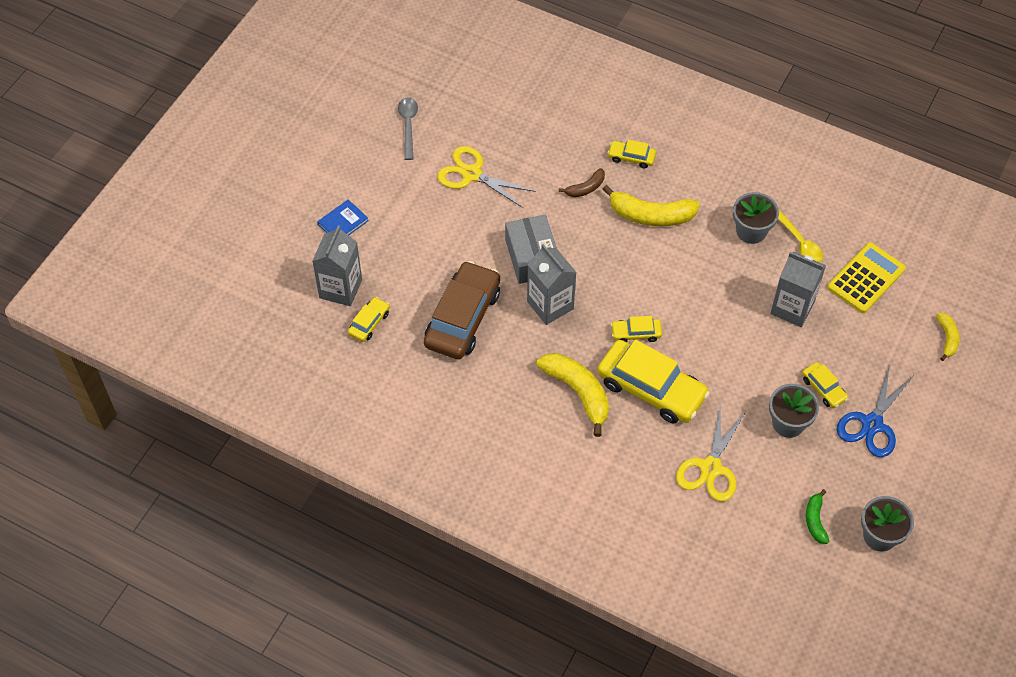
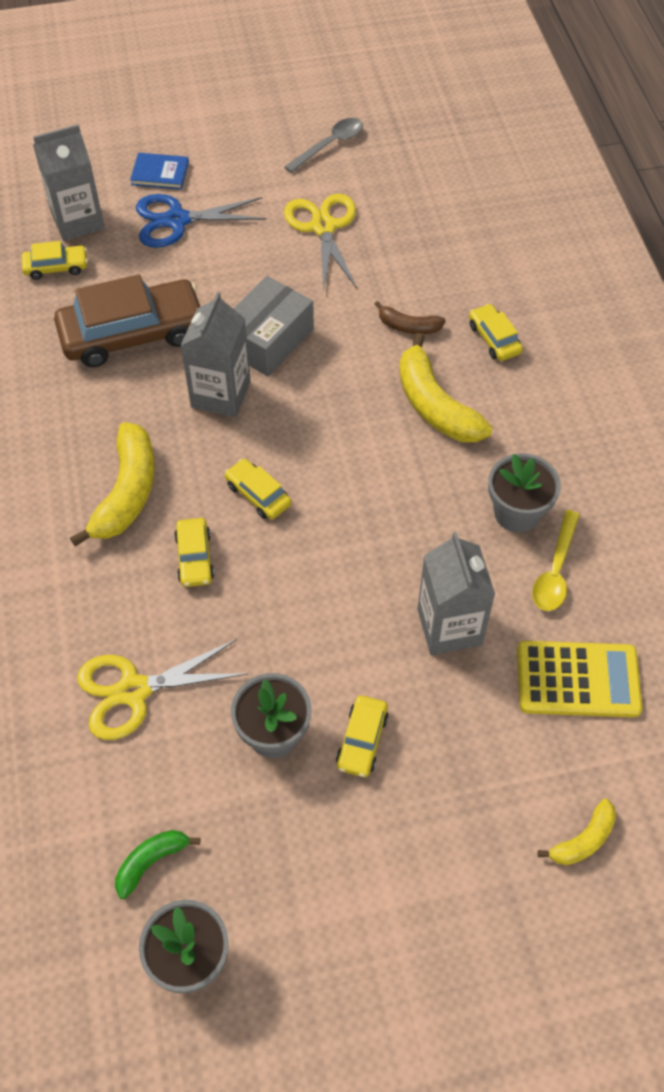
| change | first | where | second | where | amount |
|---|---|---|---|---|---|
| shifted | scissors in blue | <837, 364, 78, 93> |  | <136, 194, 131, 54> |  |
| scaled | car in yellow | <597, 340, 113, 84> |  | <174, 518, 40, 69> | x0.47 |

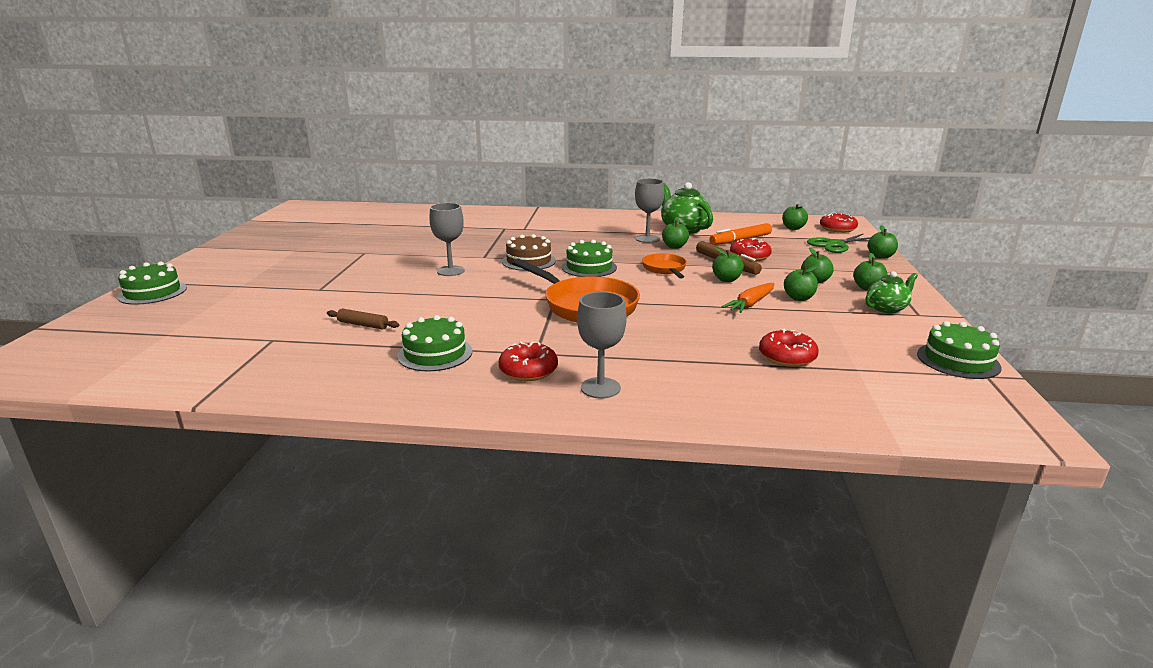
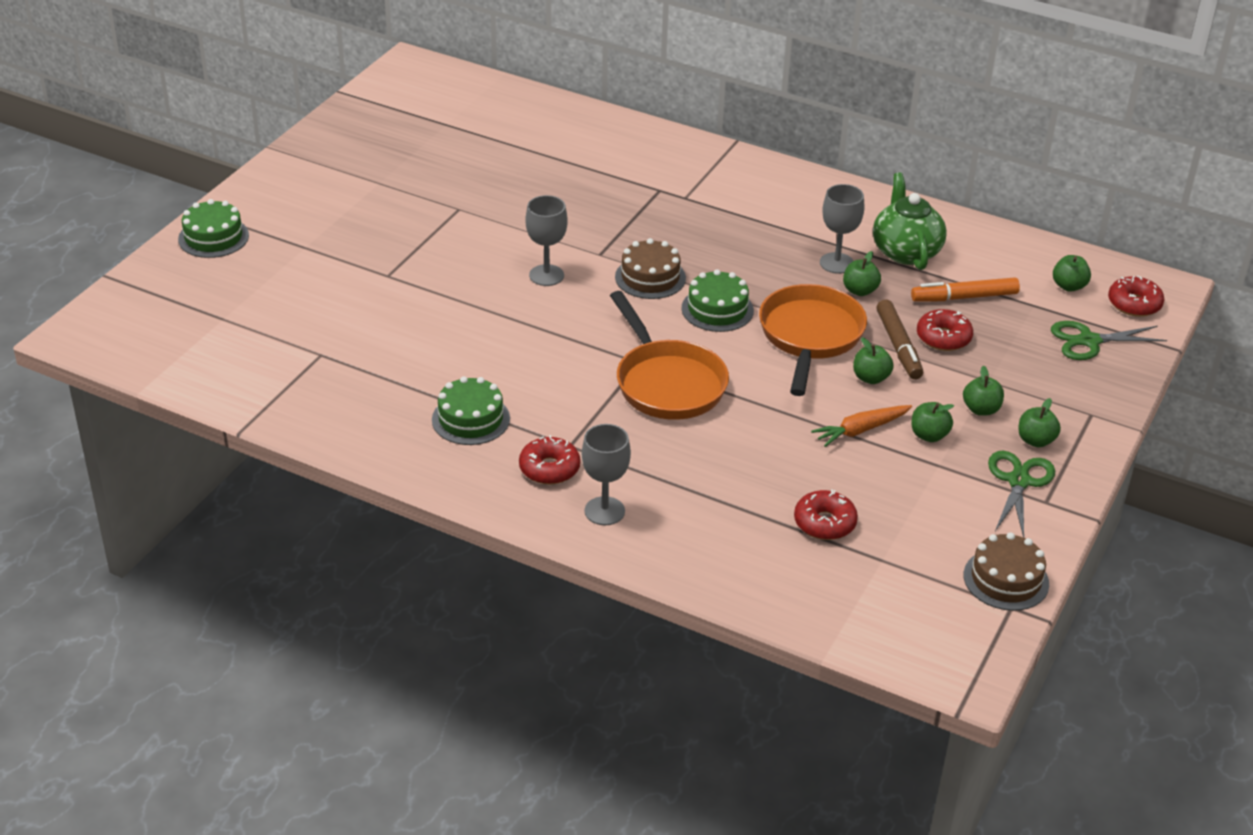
| change | first | where | second | where | amount |
|---|---|---|---|---|---|
| scaled | pan in orange | <642, 253, 45, 26> |  | <759, 284, 108, 112> | x1.82 |
| repainted | cake in green | <917, 321, 85, 58> | cake in brown | <963, 532, 86, 79> |  |
| swapped | teapot in green | <865, 271, 53, 42> | scissors in green | <988, 451, 67, 87> |  |
| gone | rolling pin in brown | <327, 309, 72, 20> |  |  |  |
| gone | apple in green | <868, 225, 30, 34> |  |  |  |

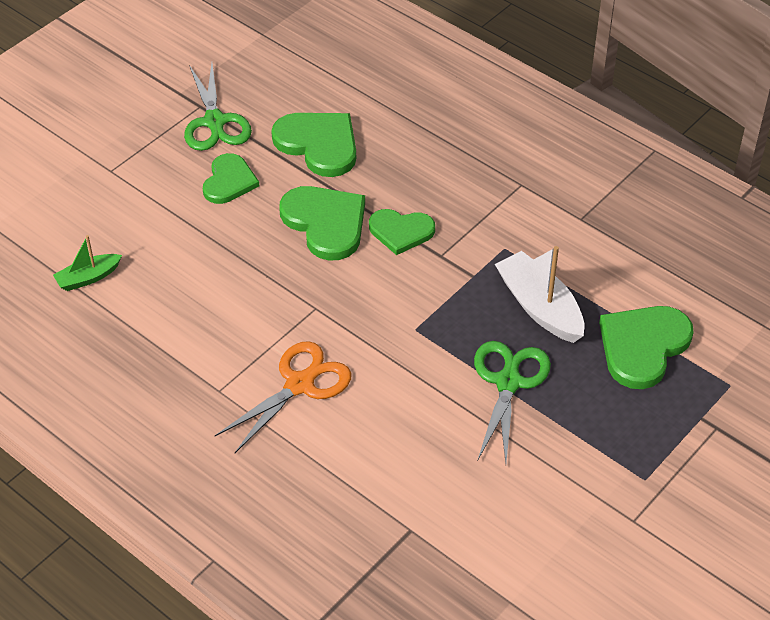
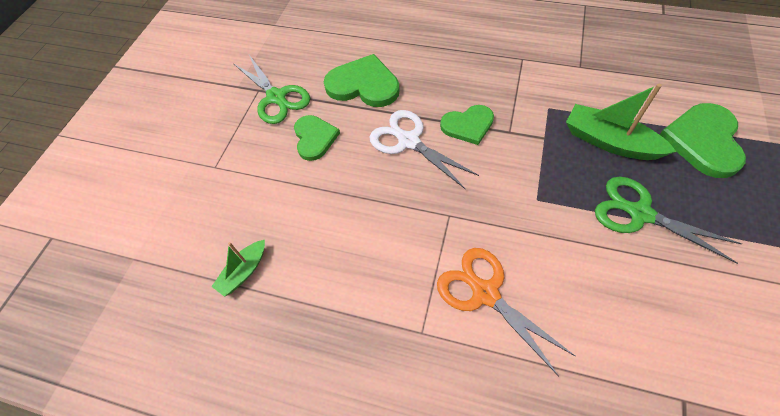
| change | first | where | second | where | amount |
|---|---|---|---|---|---|
| swapped | heart in green | <279, 186, 86, 75> | scissors in white | <370, 110, 109, 79> |  |
| rotated | scissors in orange | <215, 341, 137, 112> |  | <437, 248, 138, 129> | 60 degrees counterclockwise |
| repainted | boat in white | <495, 246, 89, 97> | boat in green | <566, 84, 111, 76> |  |
| rotated | scissors in green | <474, 341, 77, 122> |  | <595, 177, 147, 87> | 45 degrees counterclockwise |

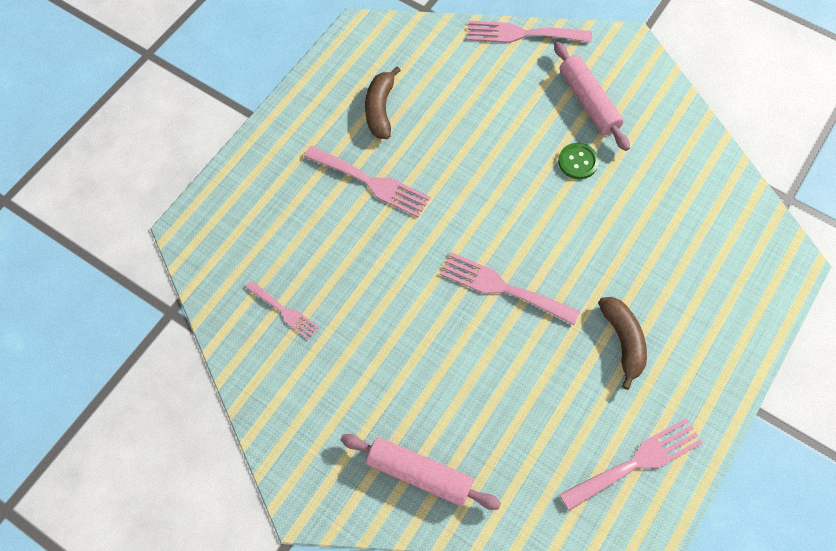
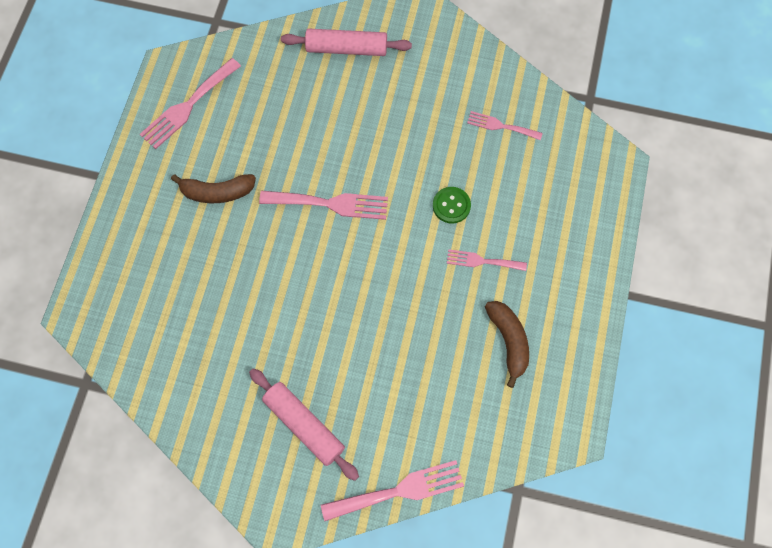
| change | first | where | second | where | amount |
|---|---|---|---|---|---|
| rotated | banana in brown | <598, 297, 49, 93> |  | <171, 174, 85, 29> | 60 degrees counterclockwise |
| shifted | button in green | <558, 143, 41, 36> |  | <433, 187, 38, 37> |  |
| scaled | fork in pink | <304, 146, 126, 72> |  | <447, 249, 80, 22> | x0.61 |

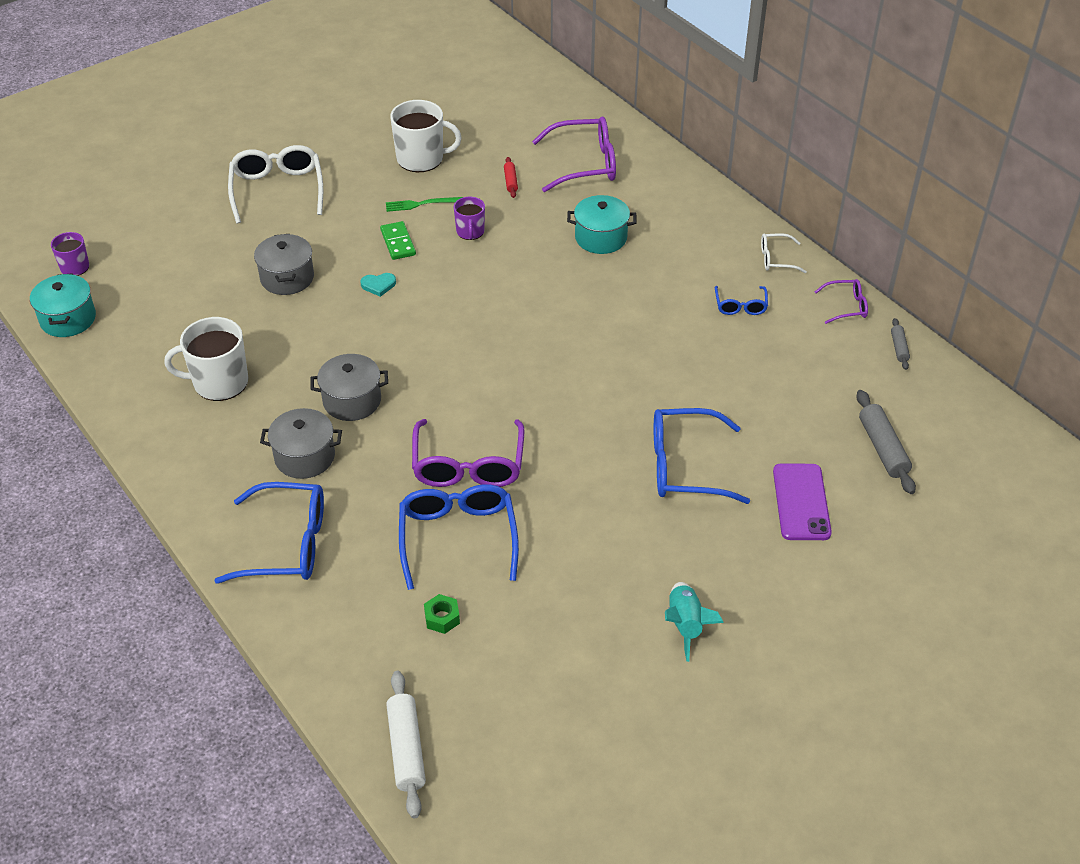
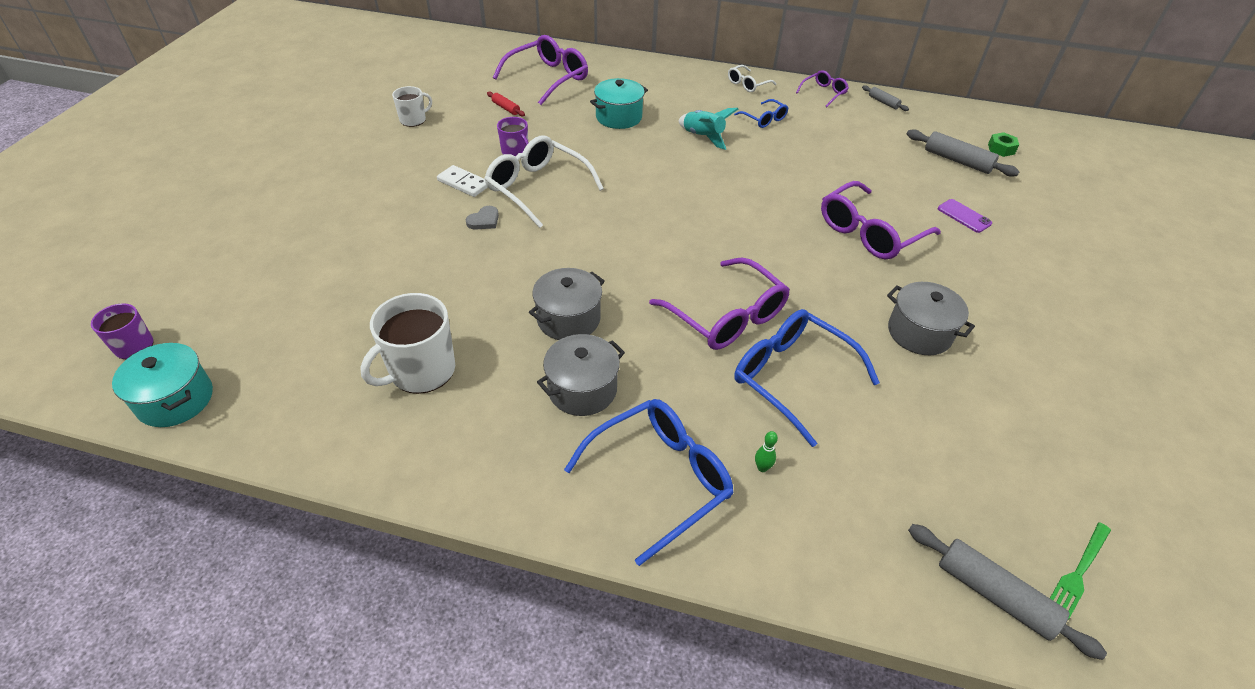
| change | first | where | second | where | amount |
|---|---|---|---|---|---|
| scaled | mug in white | <390, 100, 72, 72> |  | <392, 86, 40, 41> | x0.57 |
| repainted | domino in green | <380, 221, 36, 39> | domino in white | <437, 165, 51, 32> |  |
| repainted | heart in turquoise | <360, 273, 36, 24> | heart in grey | <465, 206, 34, 24> |  |
| shifted | glasses in white | <228, 145, 95, 79> |  | <484, 136, 120, 92> |  |
| shifted | rocket in turquoise | <665, 582, 59, 80> |  | <678, 108, 60, 42> |  |
| new |  |  | bowling pin in green | <755, 431, 23, 41> |  |
| repainted | glasses in blue | <654, 408, 96, 96> | glasses in purple | <821, 181, 120, 78> |  |
| shifted | pot in grey | <254, 234, 60, 61> |  | <887, 282, 88, 73> |  |
| repainted | rolling pin in white | <386, 671, 40, 147> | rolling pin in grey | <908, 524, 199, 136> |  |
| scaled | phone in purple | <773, 463, 59, 77> |  | <938, 199, 54, 34> | x0.60 |
| shifted | nut in green | <424, 594, 36, 40> |  | <988, 132, 31, 25> |  |
| shifted | fork in green | <386, 197, 77, 15> |  | <1050, 522, 61, 98> |  |

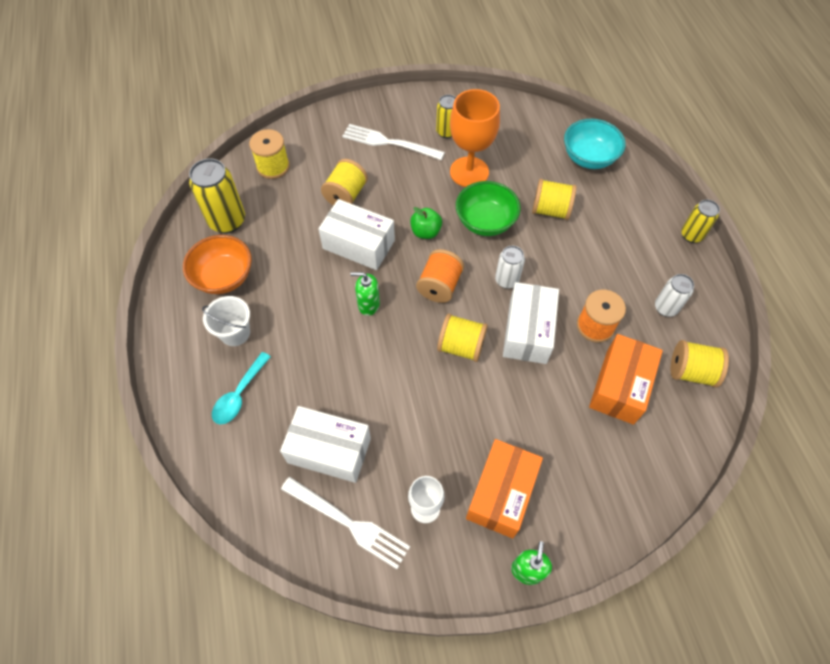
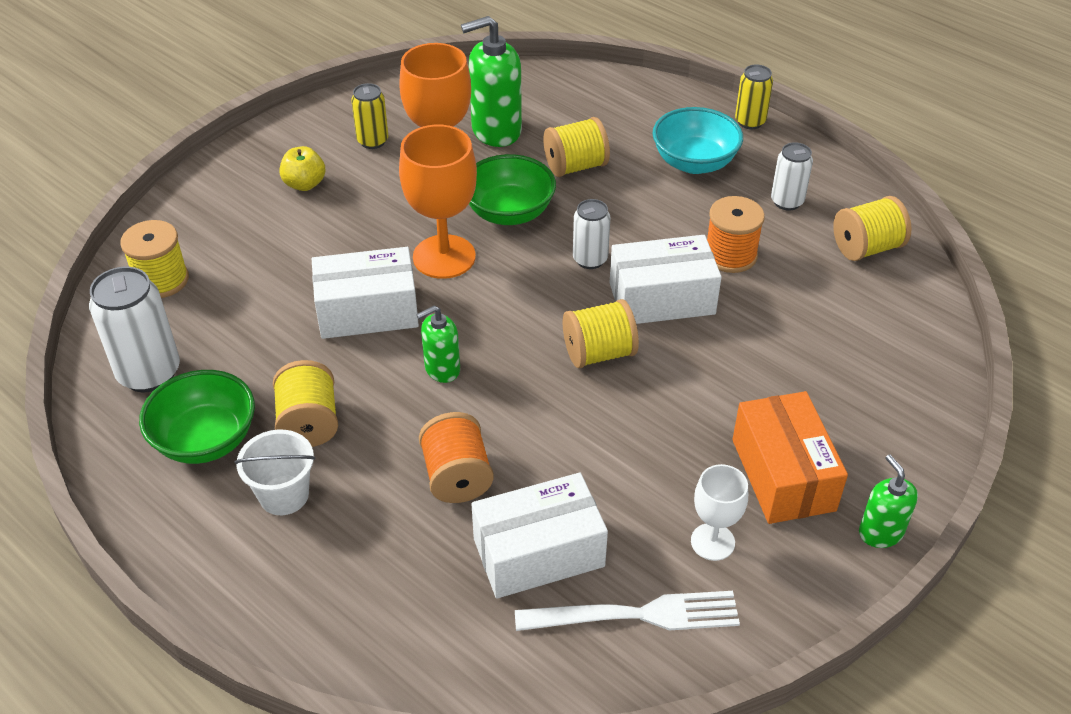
| change | first | where | second | where | amount |
|---|---|---|---|---|---|
| repainted | can in yellow | <189, 158, 56, 75> | can in white | <89, 267, 91, 125> |  |
| repainted | bowl in orange | <183, 235, 69, 59> | bowl in green | <139, 370, 116, 94> |  |
| shifted | spool in yellow | <321, 159, 47, 47> |  | <273, 360, 65, 87> |  |
| swapped | fork in white | <342, 124, 103, 36> | apple in yellow | <279, 146, 46, 45> |  |
| swapped | apple in green | <410, 207, 32, 32> | goblet in orange | <399, 125, 78, 154> |  |
| shifted | spool in orange | <416, 249, 48, 54> |  | <419, 412, 75, 91> |  |
| new |  |  | soap dispenser in green | <461, 16, 61, 131> |  |
| rotated | box in white | <503, 282, 56, 82> |  | <610, 235, 112, 89> | 75 degrees counterclockwise |
| shifted | bowl in turquoise | <564, 119, 62, 50> |  | <653, 107, 90, 67> |  |
| gone | spoon in turquoise | <212, 352, 59, 72> |  |  |  |
| gone | box in orange | <589, 334, 74, 91> |  |  |  |

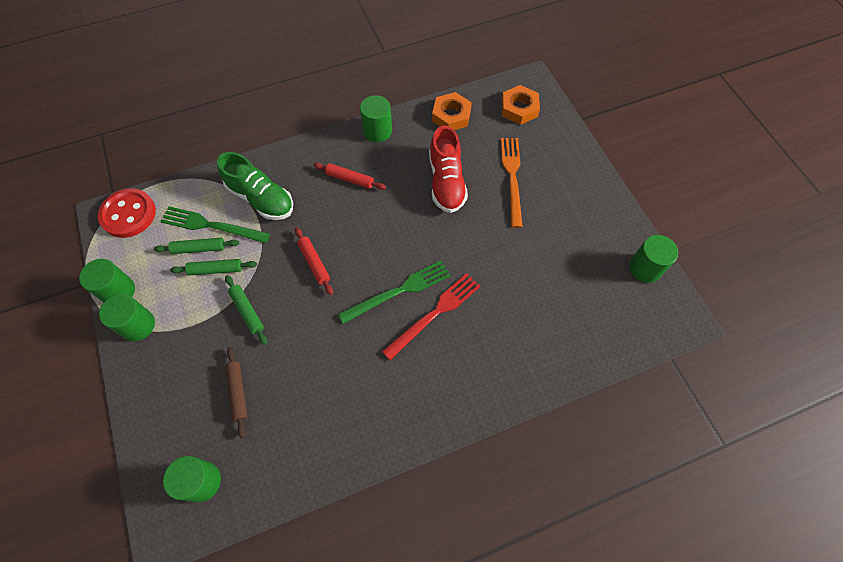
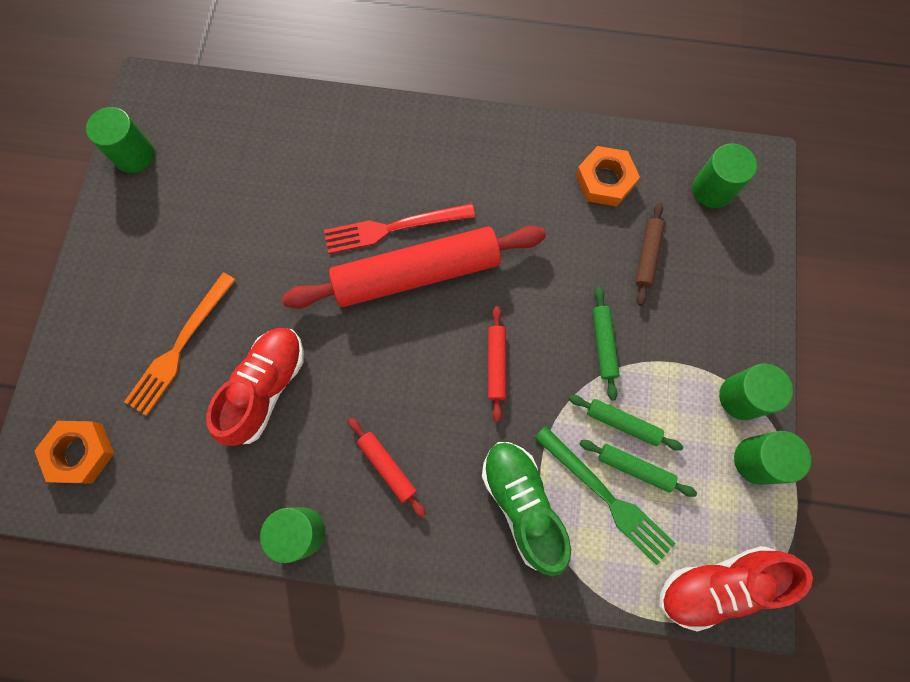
| change | first | where | second | where | amount |
|---|---|---|---|---|---|
| swapped | fork in green | <338, 261, 113, 63> | rolling pin in red | <282, 226, 264, 83> |  |
| shifted | nut in orange | <432, 92, 40, 38> |  | <575, 146, 65, 61> |  |
| swapped | button in red | <98, 188, 58, 50> | shoe in red | <659, 546, 154, 86> |  |

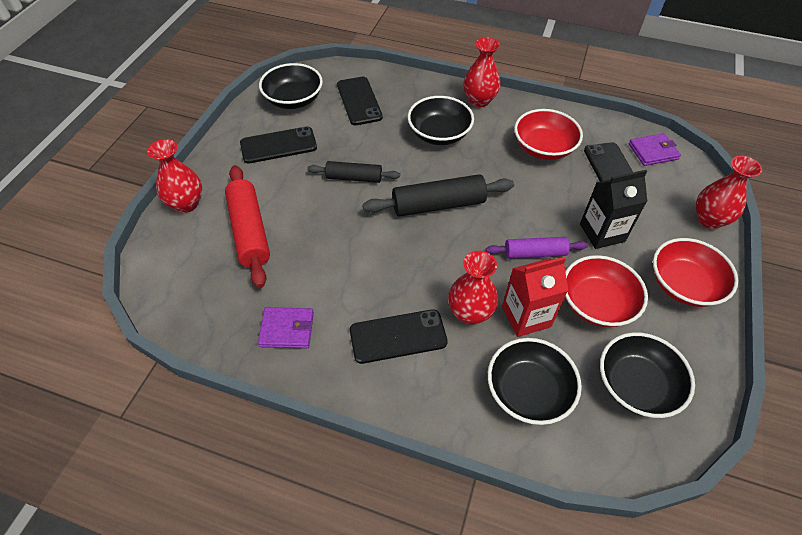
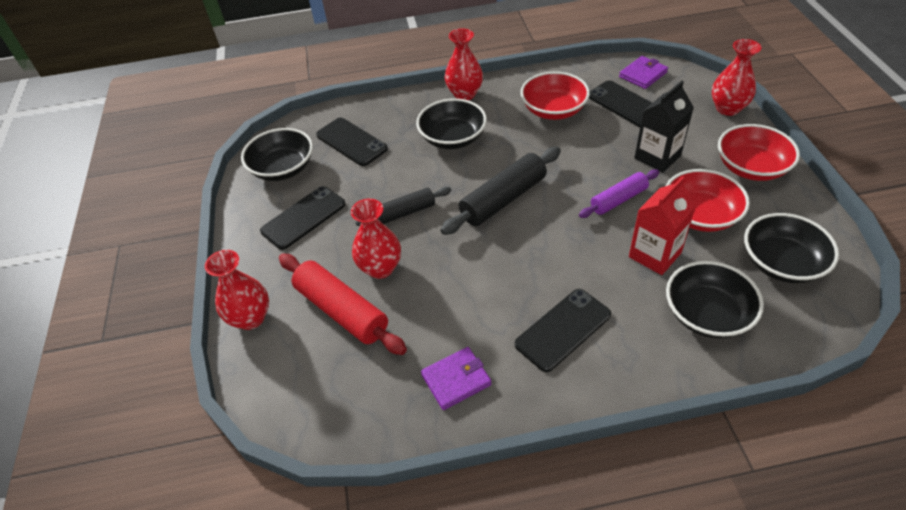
| change | first | where | second | where | amount |
|---|---|---|---|---|---|
| shifted | vase in red | <448, 251, 50, 74> |  | <351, 199, 50, 80> |  |

